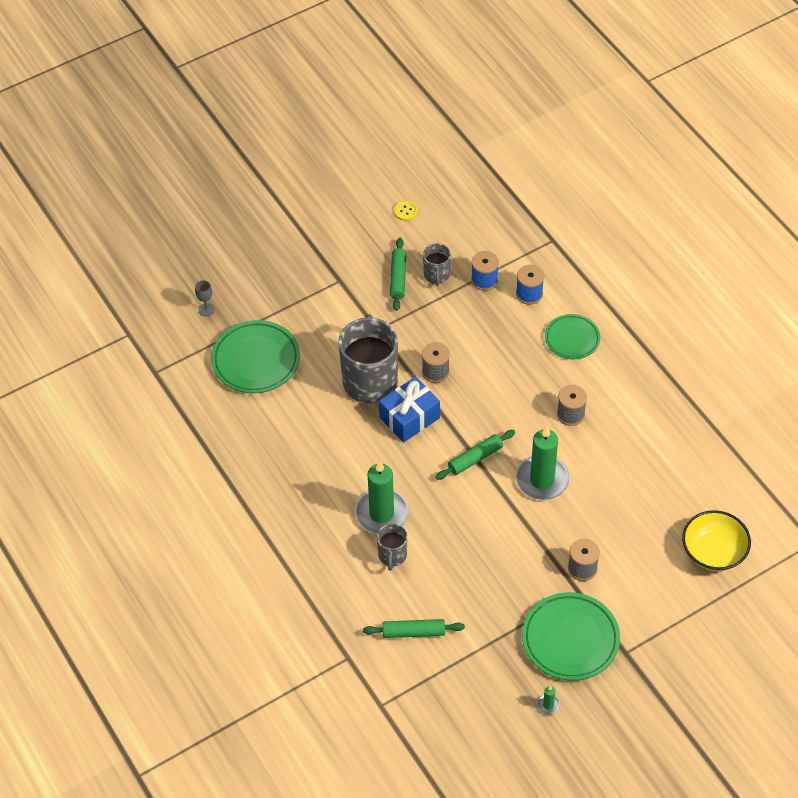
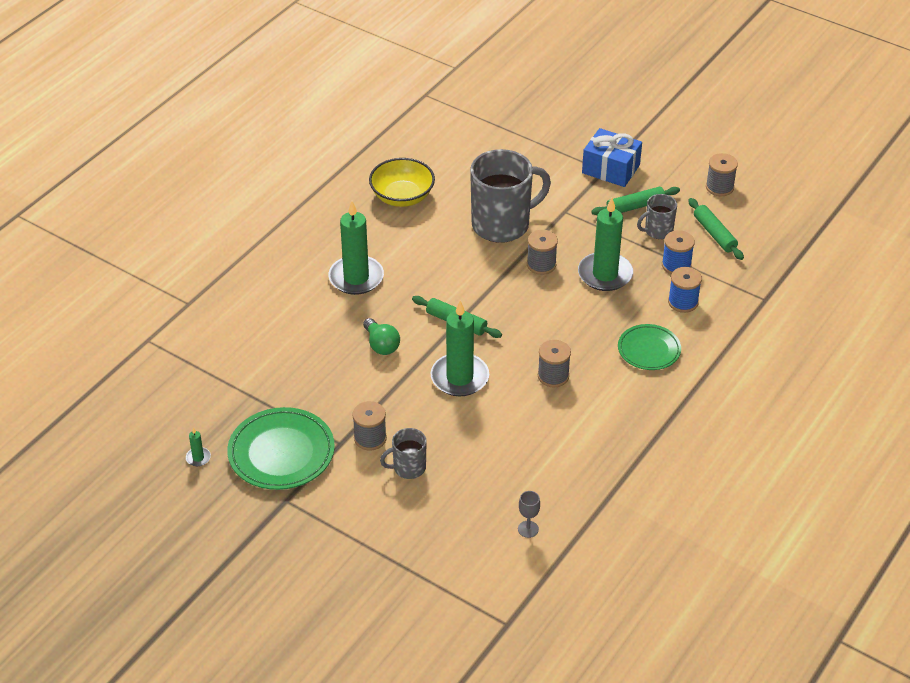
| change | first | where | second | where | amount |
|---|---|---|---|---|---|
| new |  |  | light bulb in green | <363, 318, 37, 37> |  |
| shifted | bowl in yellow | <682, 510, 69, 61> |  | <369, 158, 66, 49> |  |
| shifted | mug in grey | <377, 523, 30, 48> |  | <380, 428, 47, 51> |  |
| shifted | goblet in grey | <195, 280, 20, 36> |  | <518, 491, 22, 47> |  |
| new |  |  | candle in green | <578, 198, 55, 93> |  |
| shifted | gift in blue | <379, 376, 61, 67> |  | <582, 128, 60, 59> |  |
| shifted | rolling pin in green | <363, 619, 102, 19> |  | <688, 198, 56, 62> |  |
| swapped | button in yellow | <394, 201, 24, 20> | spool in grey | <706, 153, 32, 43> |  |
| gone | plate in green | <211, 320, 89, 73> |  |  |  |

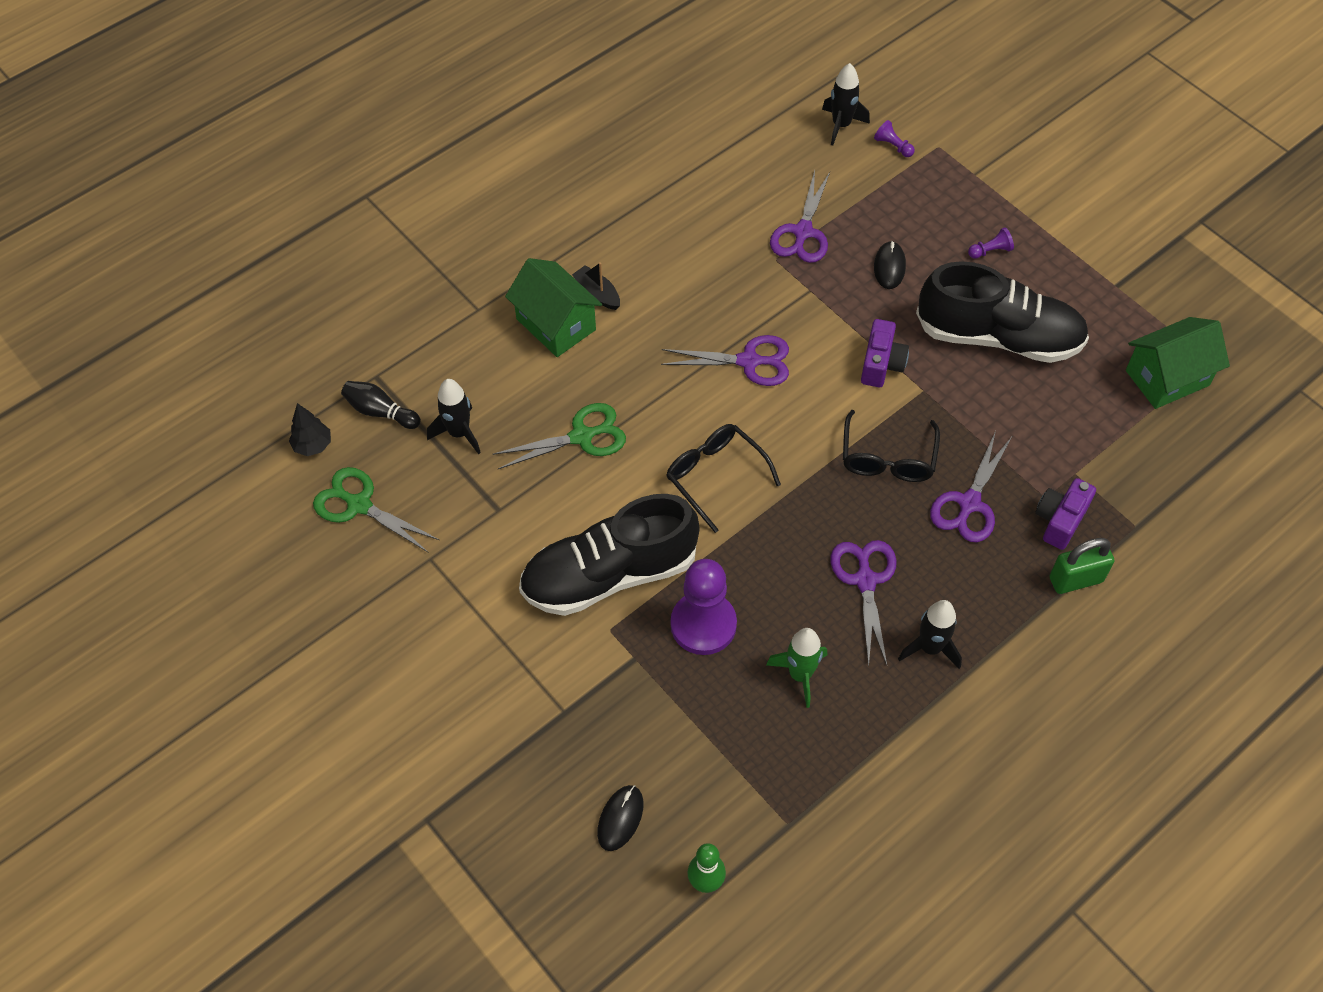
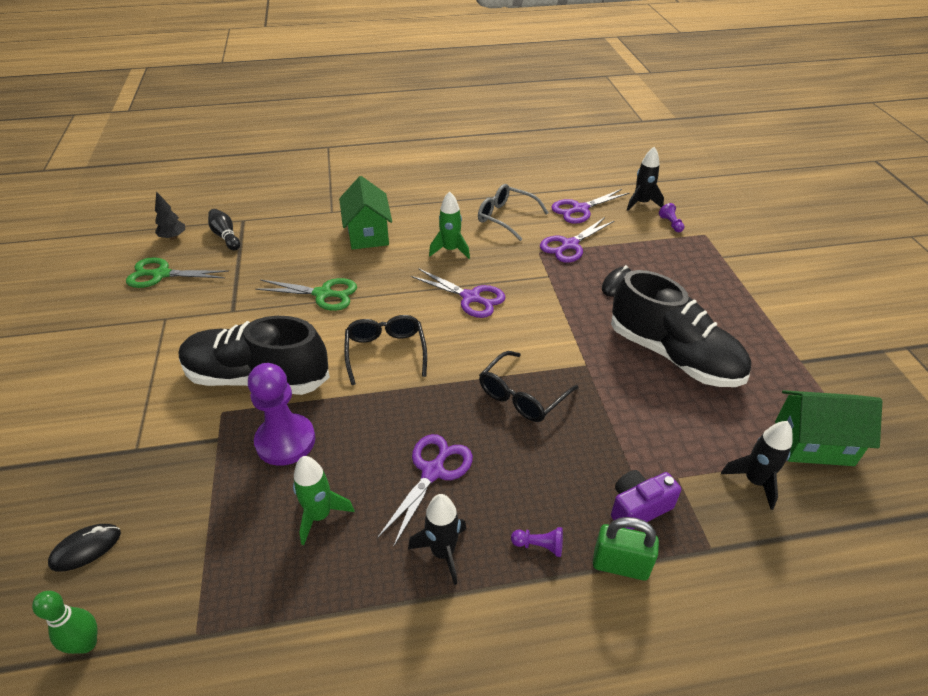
| change | first | where | second | where | amount |
|---|---|---|---|---|---|
| rotated | scissors in green | <313, 467, 126, 86> |  | <126, 257, 103, 31> | 60 degrees counterclockwise |
| new |  |  | rocket in green | <429, 191, 41, 68> |  |
| new |  |  | glasses in grey | <478, 184, 71, 57> |  |
| shifted | pawn in purple | <968, 227, 46, 32> |  | <511, 527, 52, 30> |  |
| shifted | scissors in purple | <930, 431, 82, 111> |  | <551, 189, 78, 35> |  |
| shifted | rocket in black | <427, 379, 54, 75> |  | <721, 421, 72, 89> |  |
| gone | boat in black | <572, 262, 48, 48> |  |  |  |
| gone | camera in purple | <861, 319, 48, 68> |  |  |  |

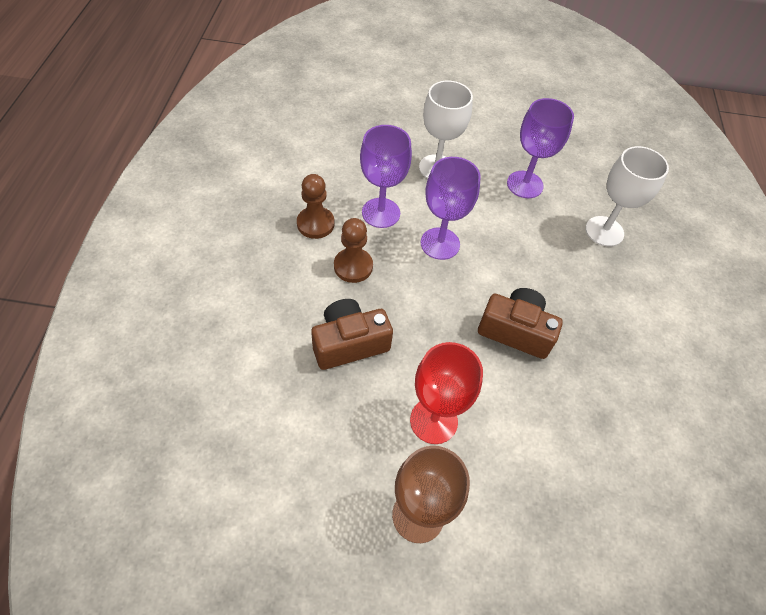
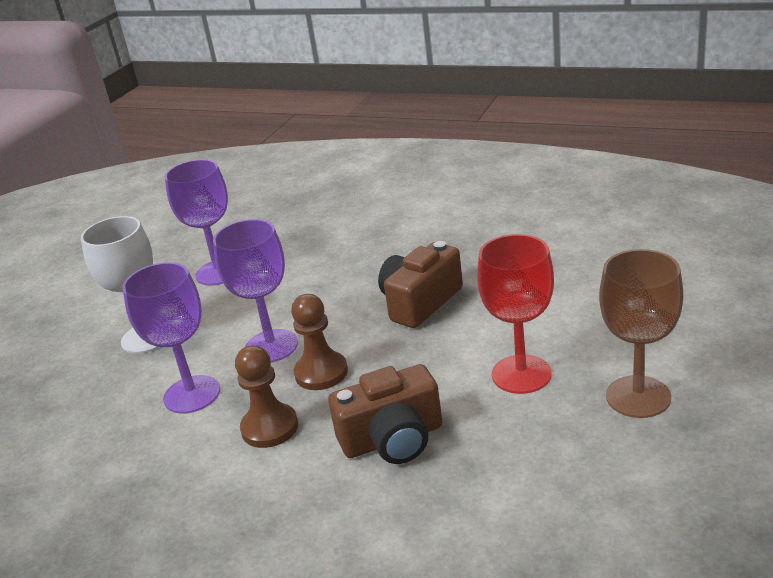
| change | first | where | second | where | amount |
|---|---|---|---|---|---|
| shifted | pawn in brown | <297, 174, 37, 65> |  | <291, 294, 57, 96> |  |
| rotated | camera in brown | <311, 299, 82, 71> |  | <328, 364, 114, 100> | 105 degrees counterclockwise |
| gone | goblet in white | <586, 146, 83, 101> |  |  |  |

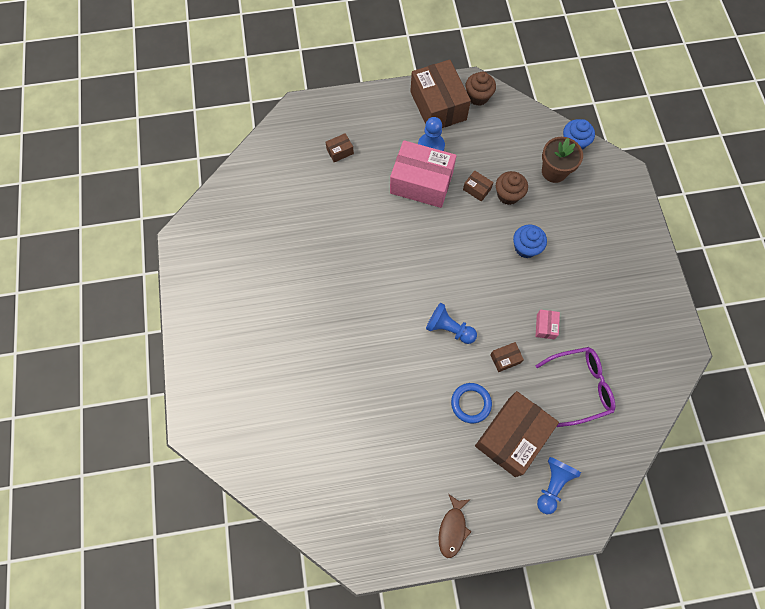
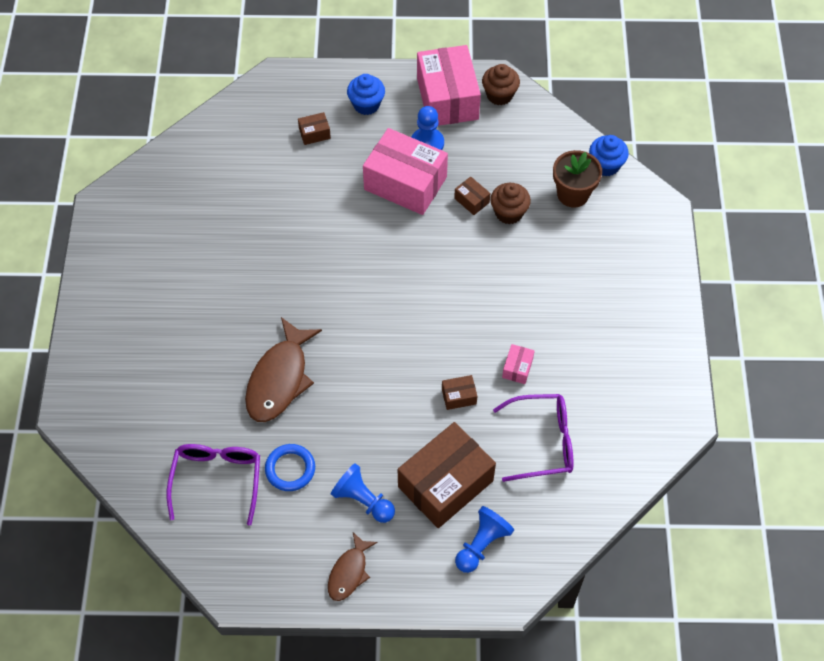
| change | first | where | second | where | amount |
|---|---|---|---|---|---|
| new |  |  | glasses in purple | <167, 444, 93, 82> |  |
| new |  |  | fish in brown | <245, 317, 77, 105> |  |
| shifted | ring in blue | <451, 383, 41, 41> |  | <265, 444, 50, 47> |  |
| shifted | pawn in blue | <426, 303, 51, 41> |  | <331, 463, 64, 60> |  |
| shifted | cupcake in blue | <513, 225, 34, 33> |  | <347, 74, 38, 41> |  |
| repainted | box in brown | <410, 60, 61, 68> | box in pink | <417, 45, 64, 81> |  |

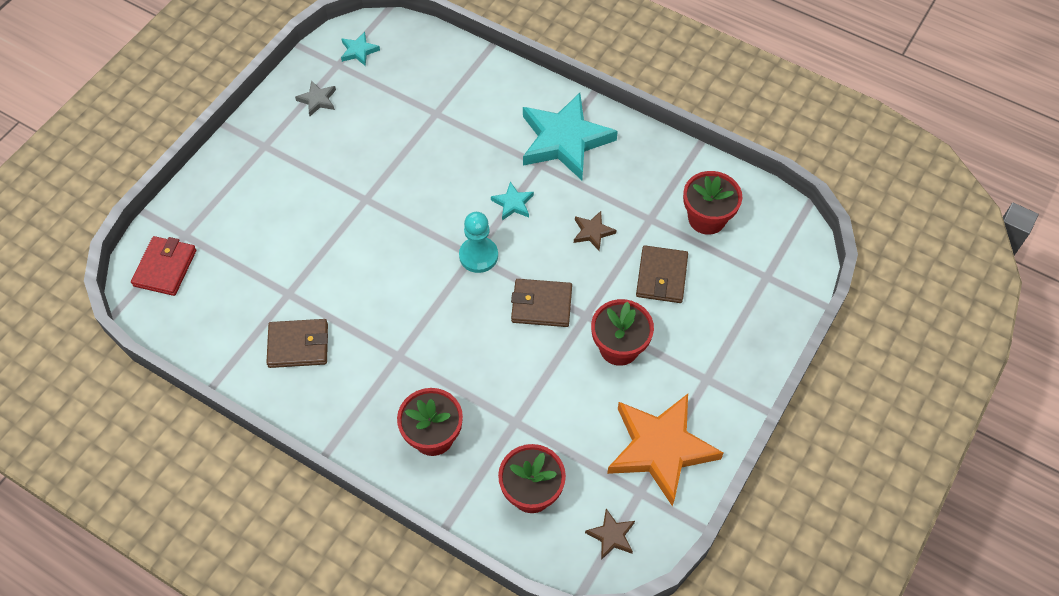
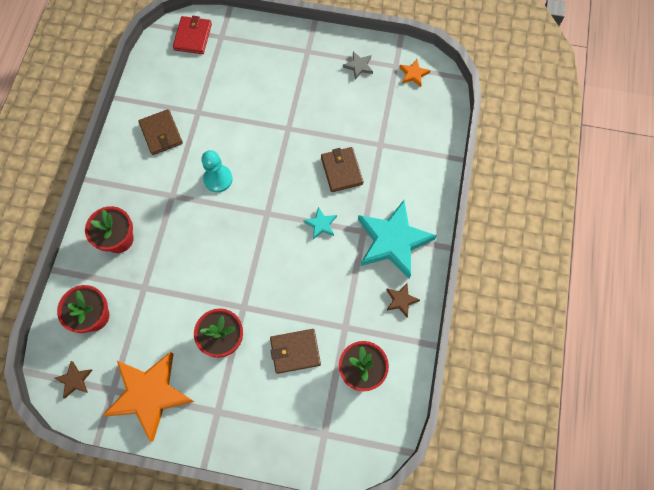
| change | first | where | second | where | amount |
|---|---|---|---|---|---|
| rotated | wallet in red | <131, 236, 65, 60> |  | <173, 16, 39, 38> | 75 degrees counterclockwise |
| shifted | pawn in turquoise | <459, 212, 39, 61> |  | <201, 150, 32, 43> |  |
| shifted | wallet in brown | <511, 279, 61, 48> |  | <321, 147, 42, 45> |  |
| shifted | star in brown | <574, 211, 42, 40> |  | <386, 283, 34, 34> |  |
| repainted | star in turquoise | <341, 32, 39, 34> | star in orange | <399, 59, 31, 28> |  |

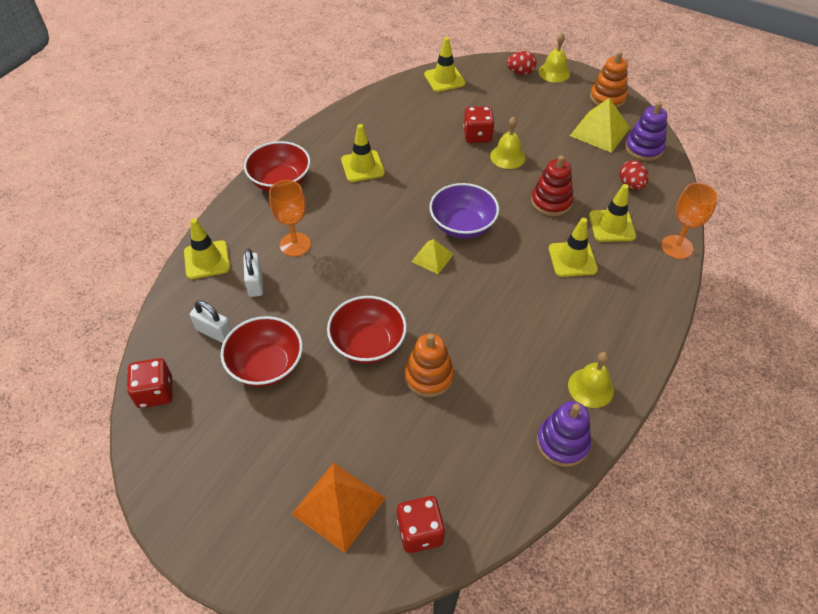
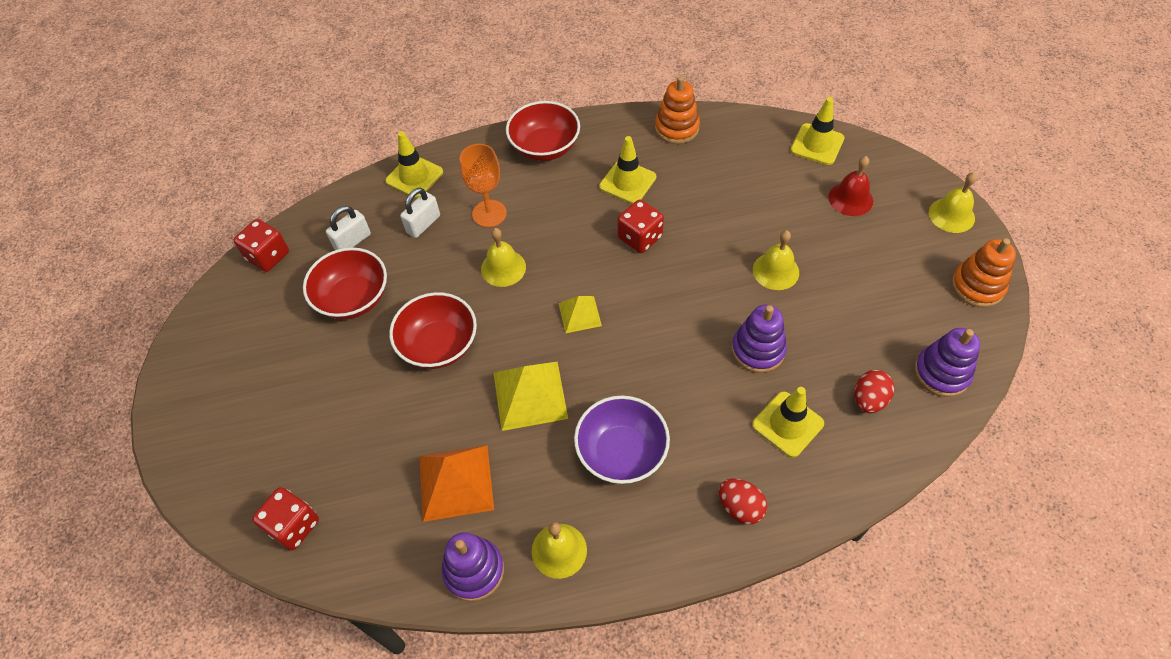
| change | first | where | second | where | amount |
|---|---|---|---|---|---|
| rotated | padlock in white | <190, 301, 41, 42> |  | <326, 206, 45, 44> | 60 degrees clockwise |
| shifted | pyramid in orange | <292, 462, 94, 91> |  | <419, 445, 75, 77> |  |
| new |  |  | bell in yellow | <481, 228, 45, 59> |  |
| shifted | pyramid in yellow | <570, 98, 60, 55> |  | <494, 362, 74, 69> |  |
| shifted | bowl in purple | <429, 183, 70, 56> |  | <574, 395, 96, 89> |  |
| shifted | dice in red | <463, 106, 32, 37> |  | <618, 200, 46, 53> |  |
| shifted | stacking toy in orange | <404, 334, 50, 63> |  | <655, 76, 45, 68> |  |
| shifted | egg in red | <507, 51, 30, 24> |  | <719, 478, 48, 47> |  |
| repainted | stacking toy in red | <531, 155, 42, 61> | stacking toy in purple | <732, 305, 55, 68> |  |
| new |  |  | bell in red | <828, 156, 45, 60> |  |
| gone | traffic cone in yellow | <549, 218, 49, 59> |  |  |  |
| gone | goblet in orange | <661, 183, 57, 76> |  |  |  |

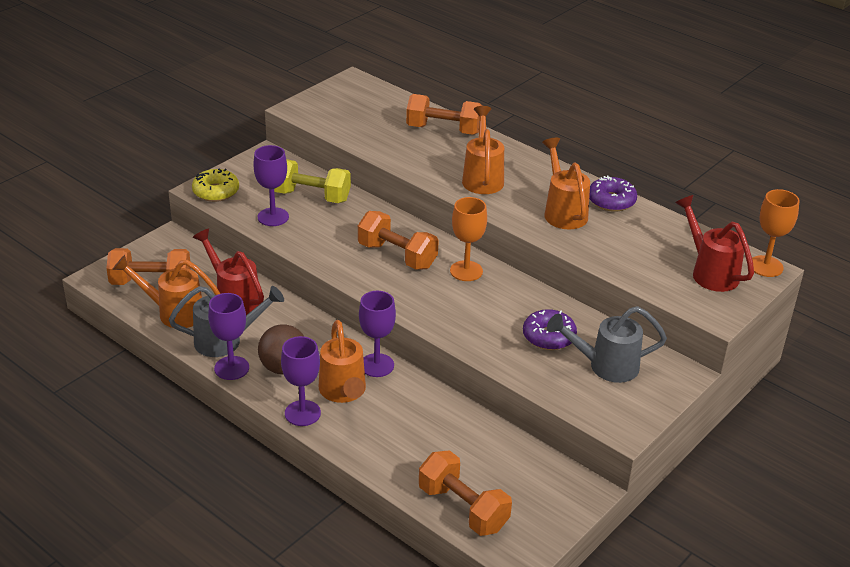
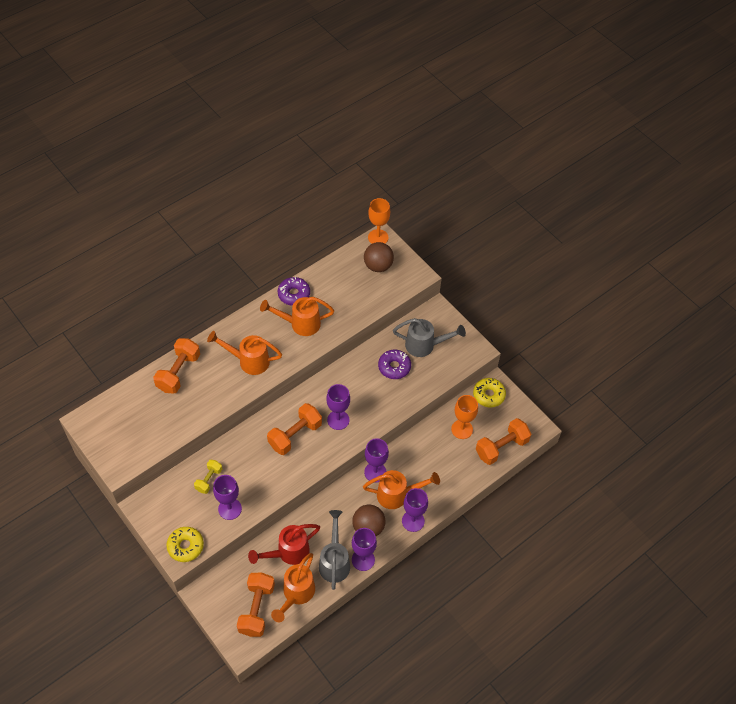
| change | first | where | second | where | amount |
|---|---|---|---|---|---|
| scaled | dumbbell in yellow | <274, 159, 77, 44> |  | <194, 460, 28, 34> | x0.58 |
| new |  |  | goblet in purple | <326, 384, 24, 46> |  |
| swapped | watering can in red | <675, 195, 79, 97> | ball in brown | <364, 242, 30, 30> |  |
| rotated | watering can in grey | <547, 306, 120, 77> |  | <393, 318, 73, 39> | 90 degrees counterclockwise |
| shifted | goblet in orange | <450, 197, 37, 84> |  | <451, 395, 27, 44> |  |
| new |  |  | donut in yellow | <473, 378, 33, 30> |  |

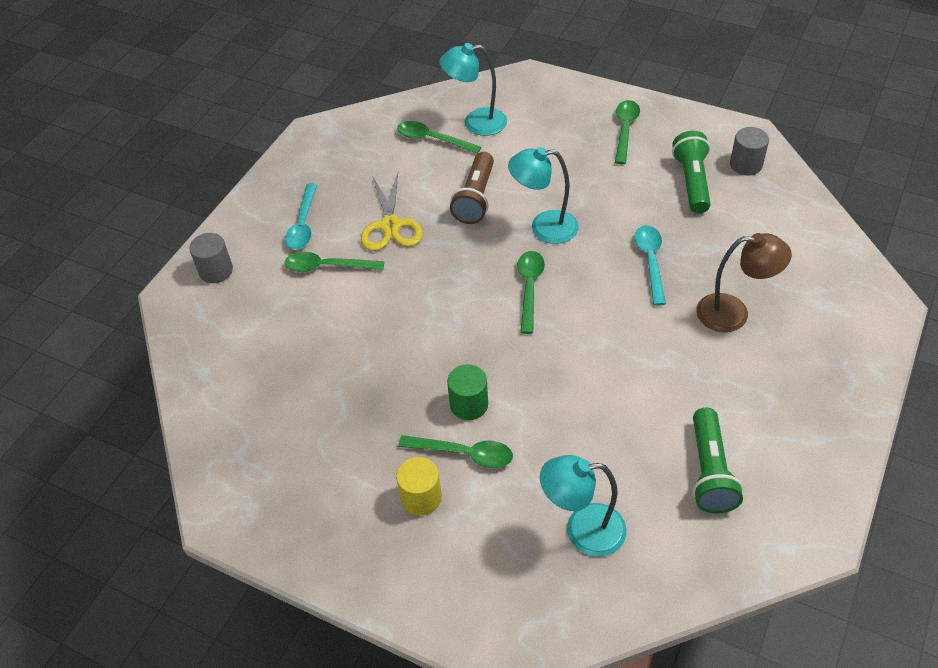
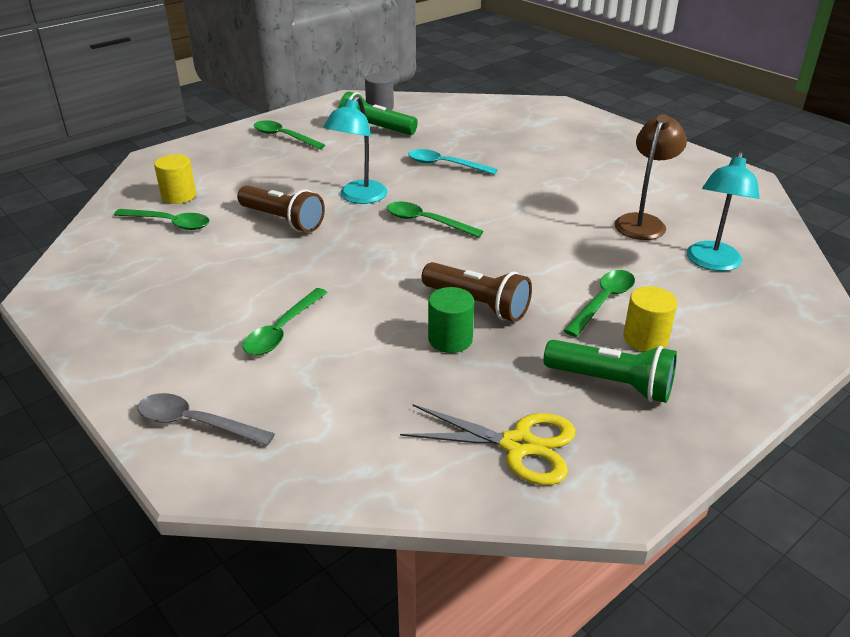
| change | first | where | second | where | amount |
|---|---|---|---|---|---|
| rotated | spoon in green | <397, 121, 84, 33> |  | <114, 209, 96, 21> | 120 degrees counterclockwise |
| swapped | cylinder in grey | <189, 233, 44, 50> | spoon in grey | <138, 393, 137, 53> |  |
| swapped | lamp in turquoise | <440, 43, 67, 93> | cylinder in yellow | <154, 154, 42, 50> |  |
| shifted | scissors in yellow | <361, 173, 62, 78> |  | <400, 404, 176, 81> |  |
| new |  |  | flashlight in brown | <421, 262, 111, 60> |  |
| shifted | cylinder in green | <447, 364, 41, 56> |  | <428, 287, 46, 66> |  |
| shifted | flashlight in green | <693, 408, 50, 106> |  | <543, 340, 134, 63> |  |
| shifted | lamp in brown | <696, 233, 96, 99> |  | <615, 114, 72, 126> |  |
| gone | spoon in turquoise | <285, 183, 32, 67> |  |  |  |

